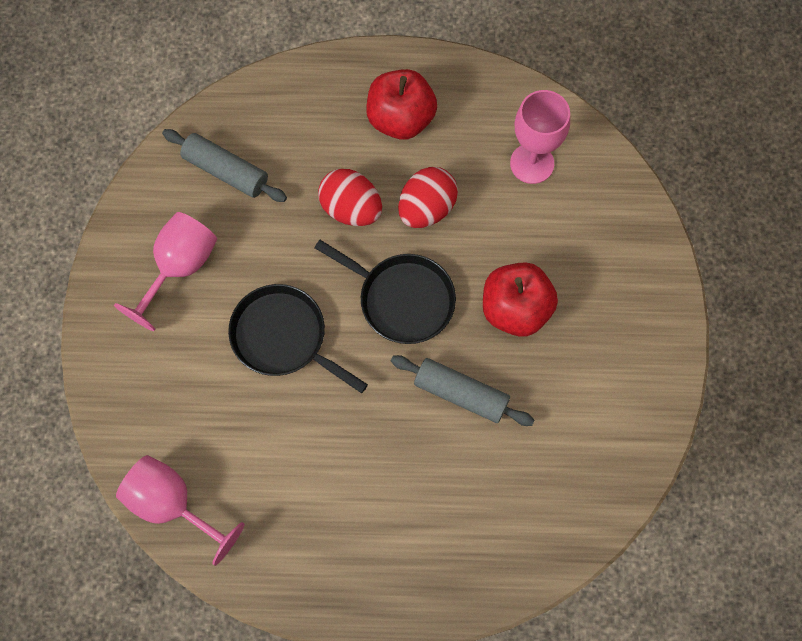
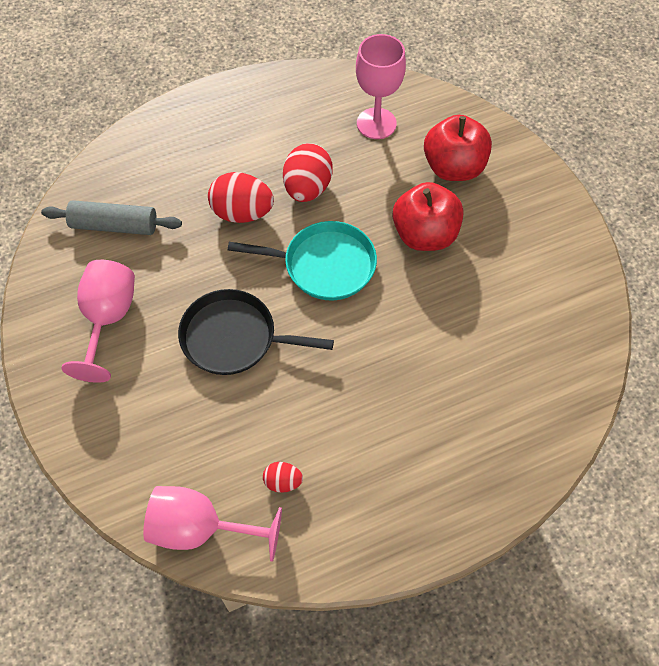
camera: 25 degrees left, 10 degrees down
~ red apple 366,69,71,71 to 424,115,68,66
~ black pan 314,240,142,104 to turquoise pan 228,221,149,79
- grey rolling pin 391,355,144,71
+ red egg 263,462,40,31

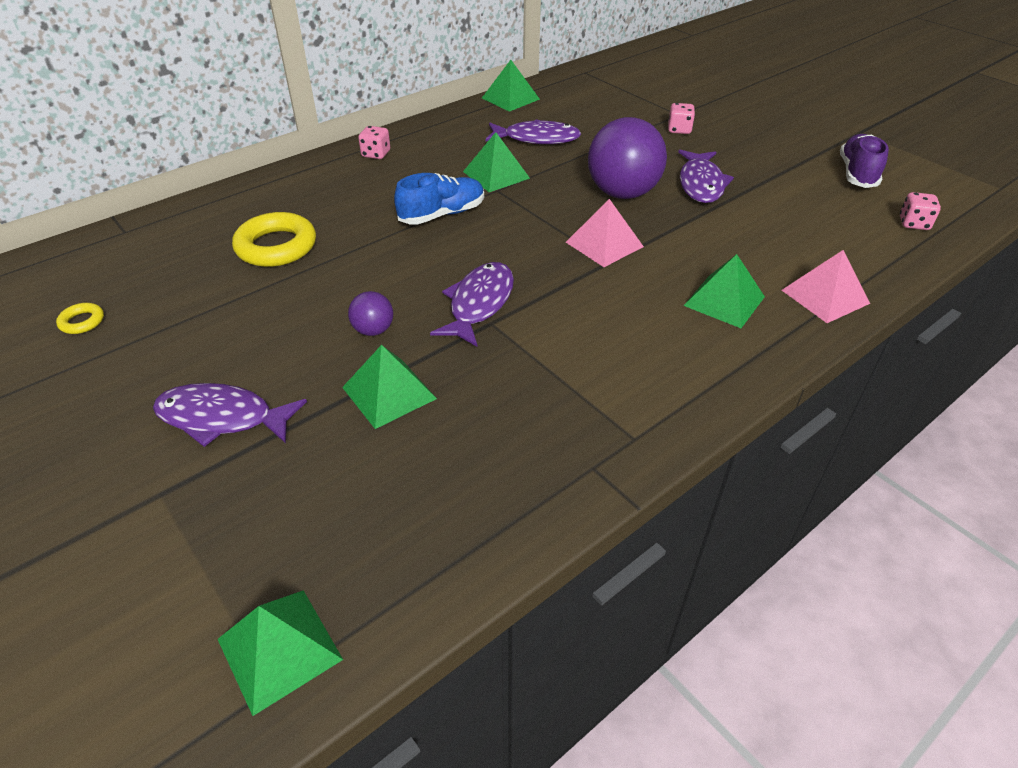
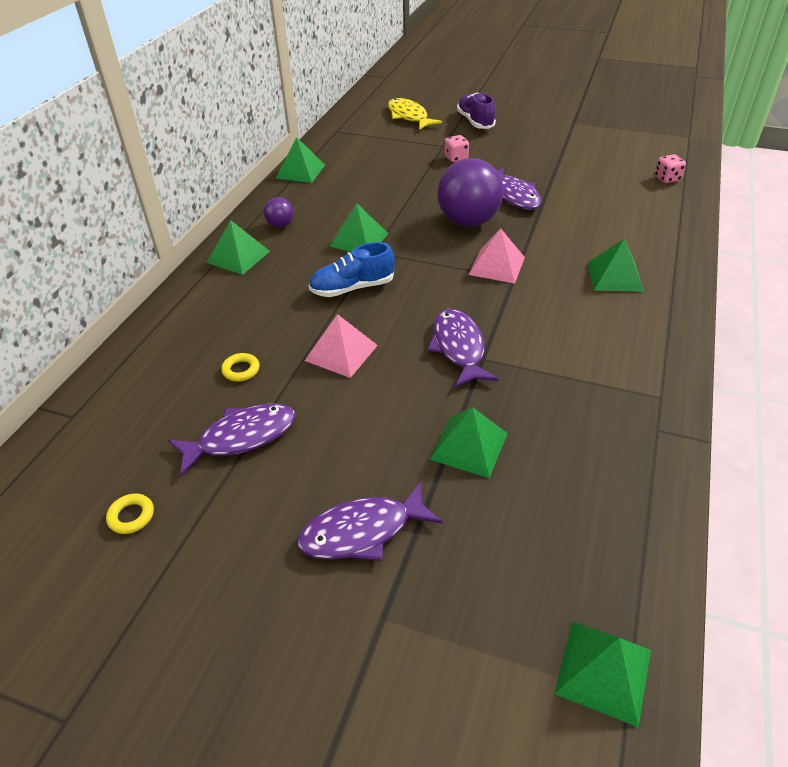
camera: 30 degrees left, 0 degrees up
~ purple fish 485,119,96,25 to 168,404,128,72
~ pink dice 358,126,32,33 to green pyramid 206,220,64,55
~ purple shoe 840,134,49,54 to 457,93,39,36
~ blue shoe 394,173,90,52 = 308,242,87,55 135 degrees counterclockwise
~ yellow ring 232,212,84,55 = 221,353,39,29 x0.47
~ pink pyramid 782,250,88,73 to 305,314,73,64
~ purple ball 348,291,45,45 to 264,197,30,31
+ yellow fish 388,98,54,32

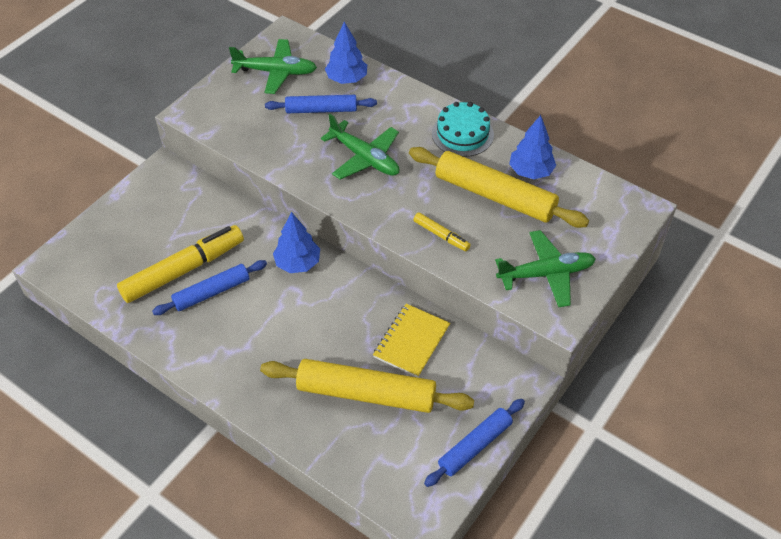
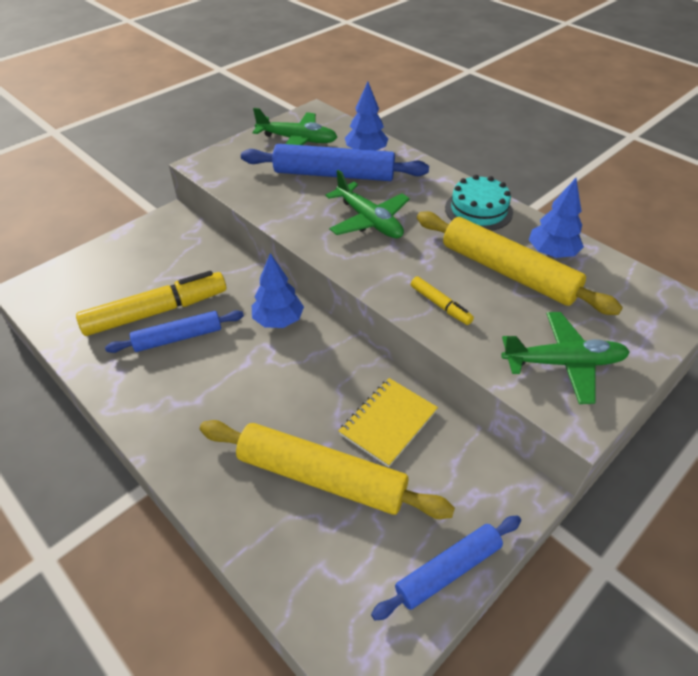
camera: 10 degrees right, 5 degrees down
~ blue rolling pin 265,95,112,18 = 241,144,188,37 x1.62

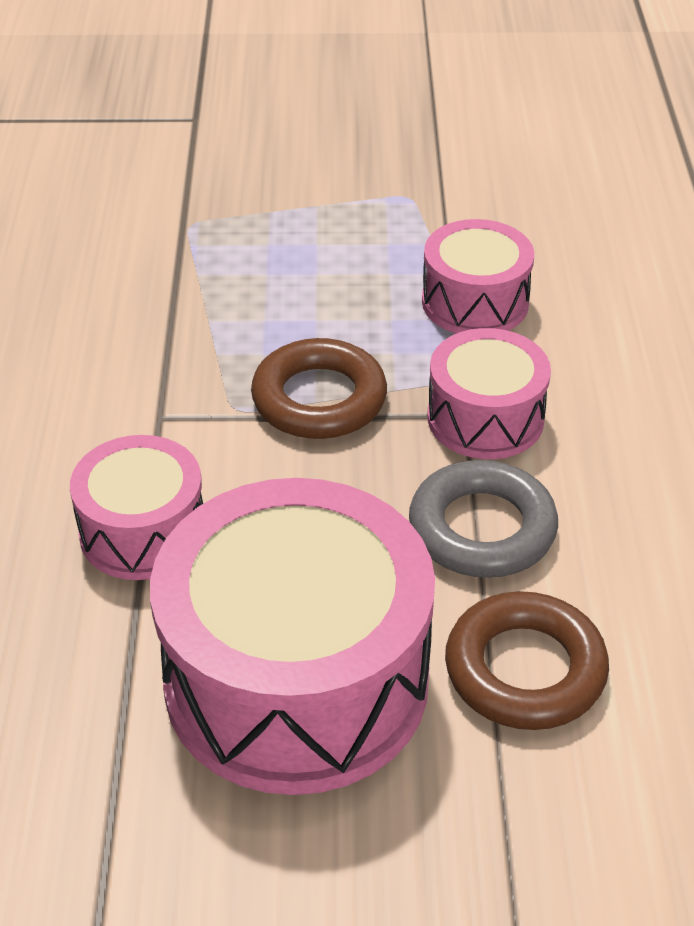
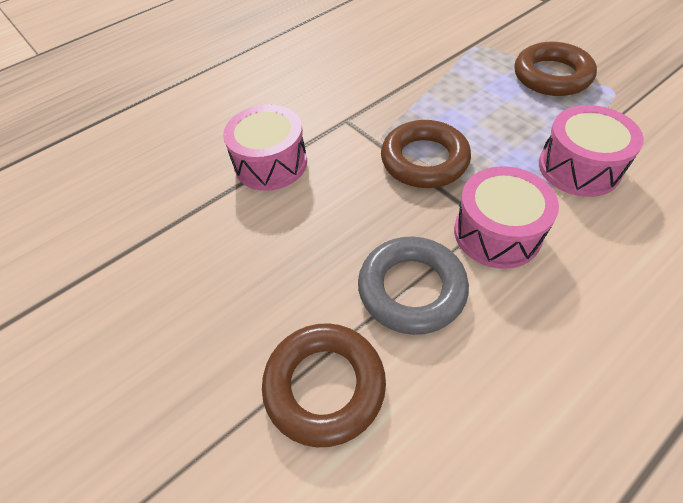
camera: 55 degrees right, 10 degrees up
- pink drum 150,478,285,317
+ brown ring 515,42,82,54

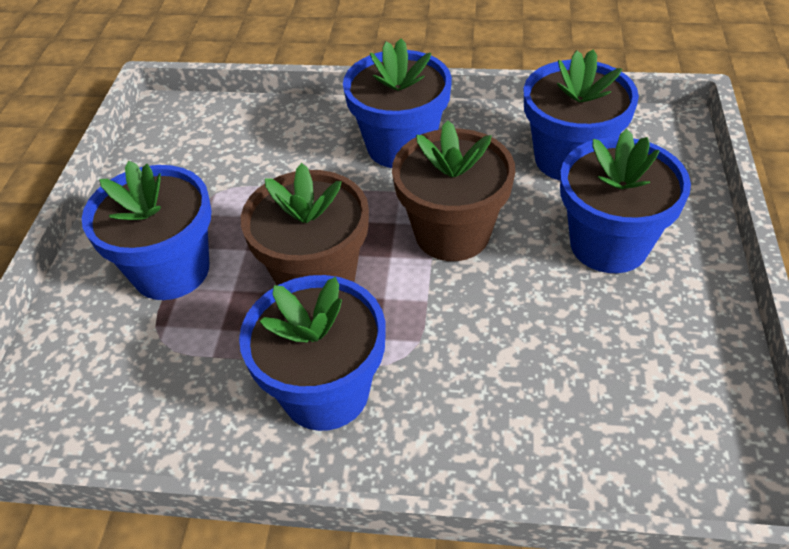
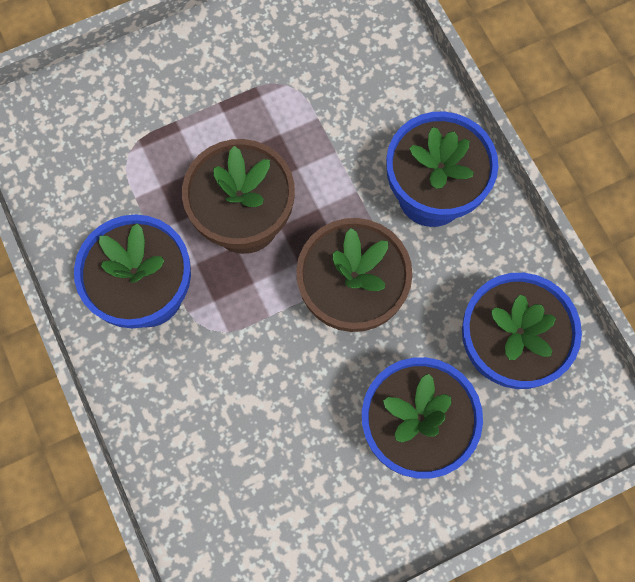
camera: 55 degrees right, 25 degrees up
- blue flower pot 82,161,130,139

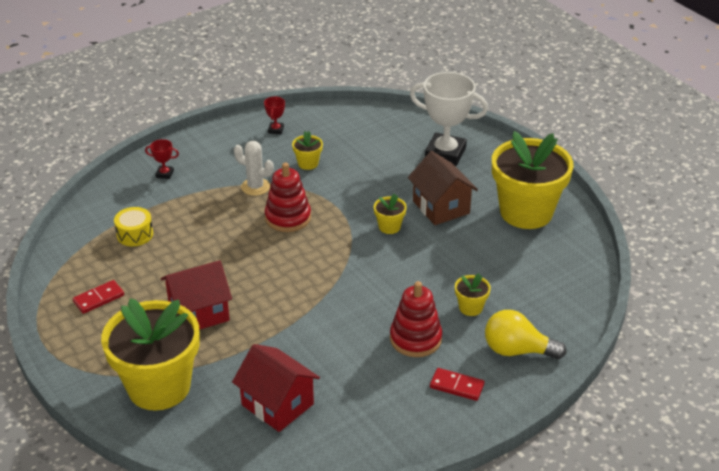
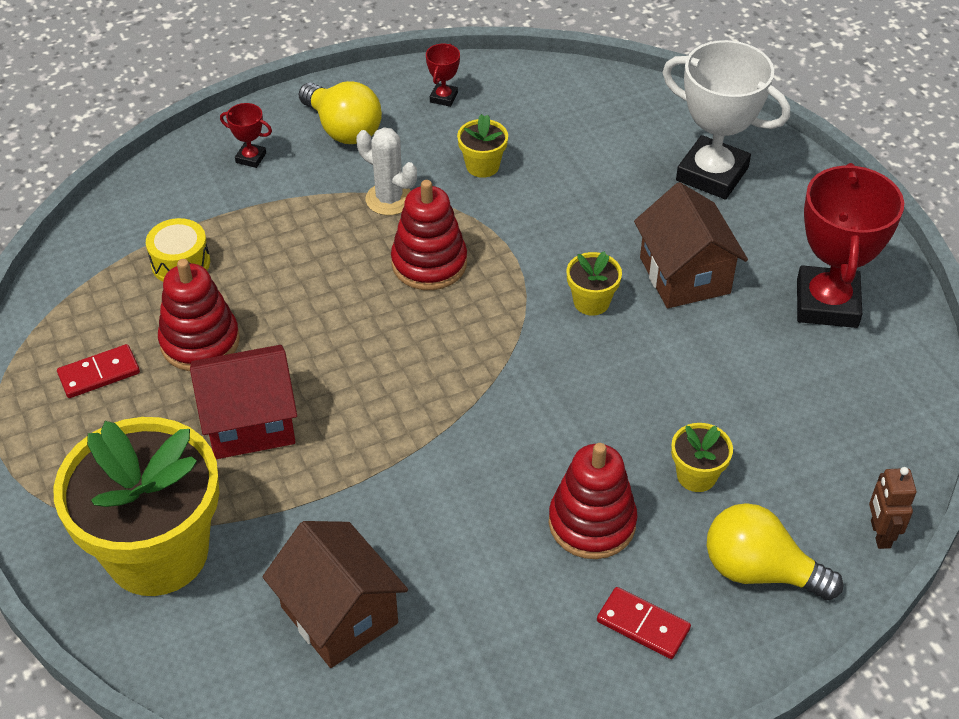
camera: 10 degrees right, 10 degrees up
~ yellow flower pot 492,131,82,98 to red trophy 797,163,107,165
~ red house 232,344,88,88 to brown house 262,521,146,147
+ yellow light bulb 299,81,83,63
+ red stacking toy 158,259,82,112
+ brown robot 869,467,48,82

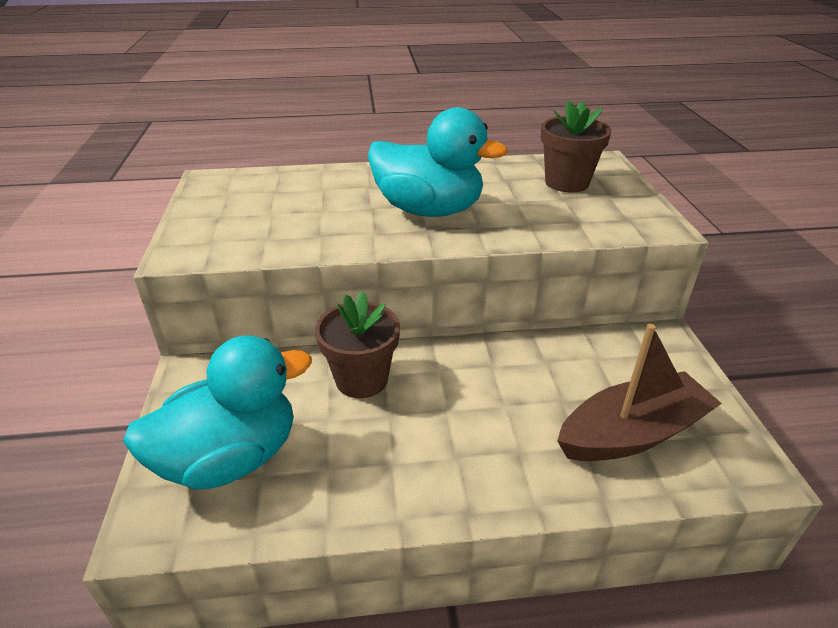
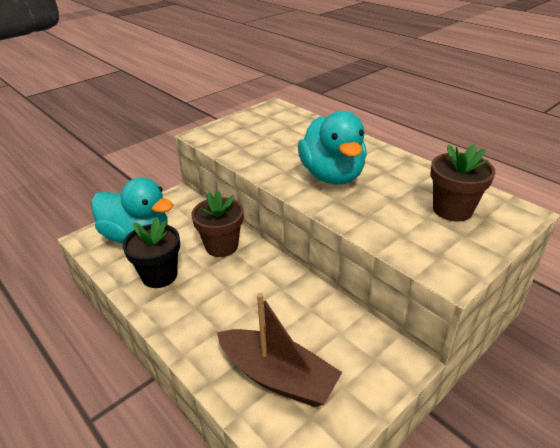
camera: 55 degrees right, 0 degrees up
+ black flower pot 122,217,58,71

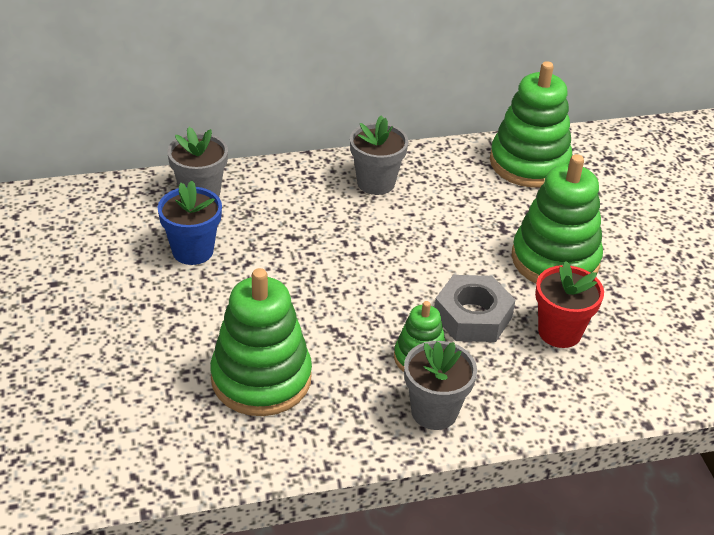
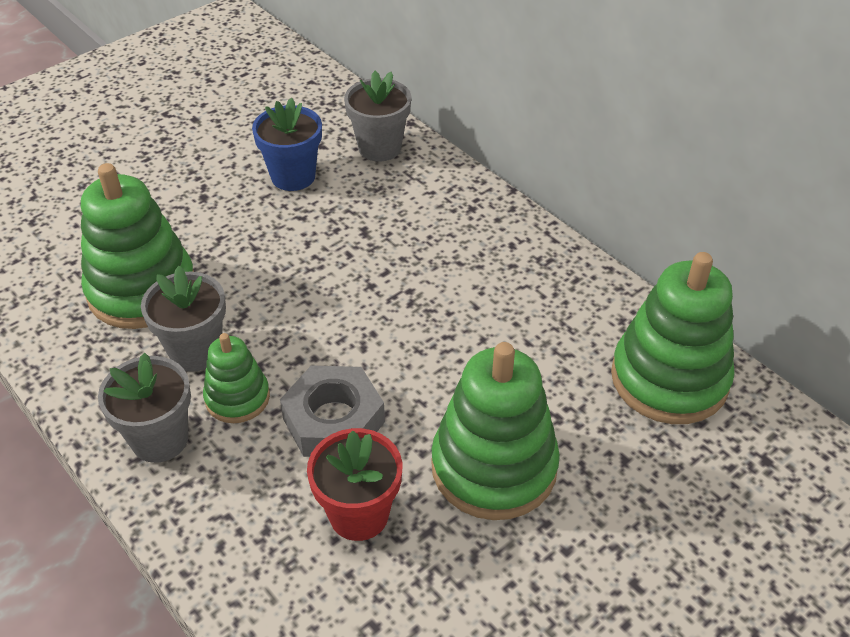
camera: 65 degrees right, 5 degrees up
~ grey flower pot 350,115,59,80 to 141,266,85,106

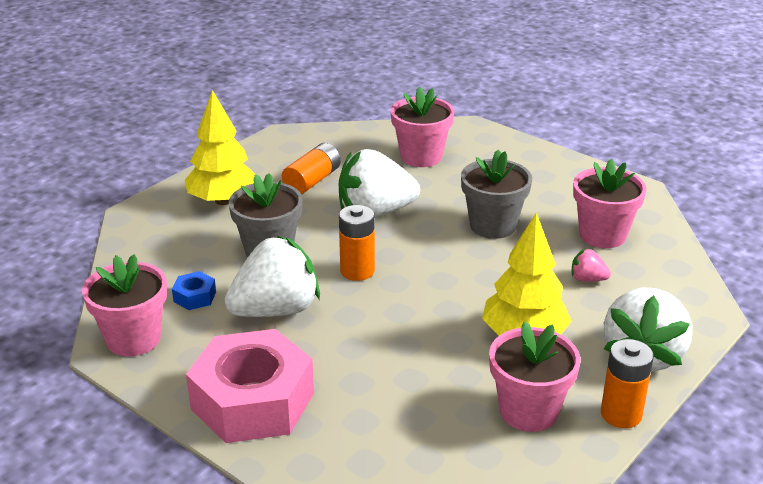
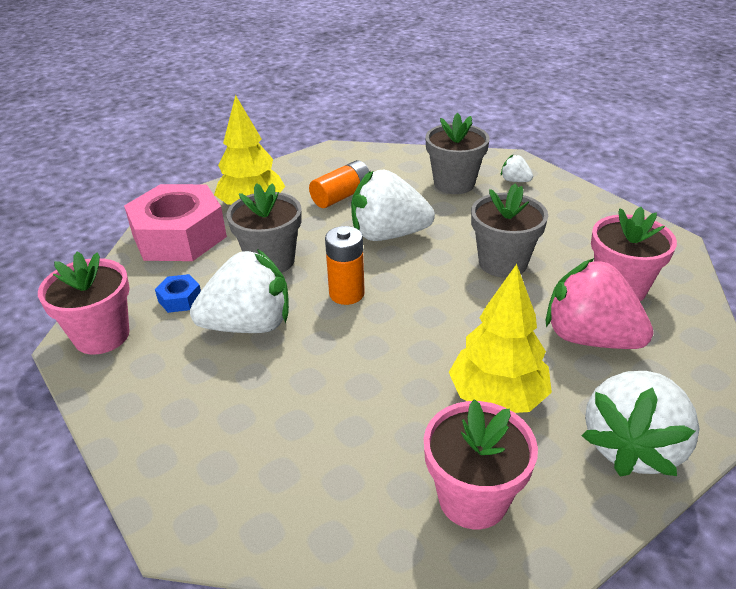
camera: 15 degrees right, 5 degrees up
~ pink flower pot 391,86,63,81 to grey flower pot 425,113,65,81
~ pink strawberry 571,248,40,34 = 546,258,108,91 x2.30
~ pink nut 186,329,128,114 to 124,184,103,77
- orange battery 601,339,53,89
+ white strawberry 501,155,32,27

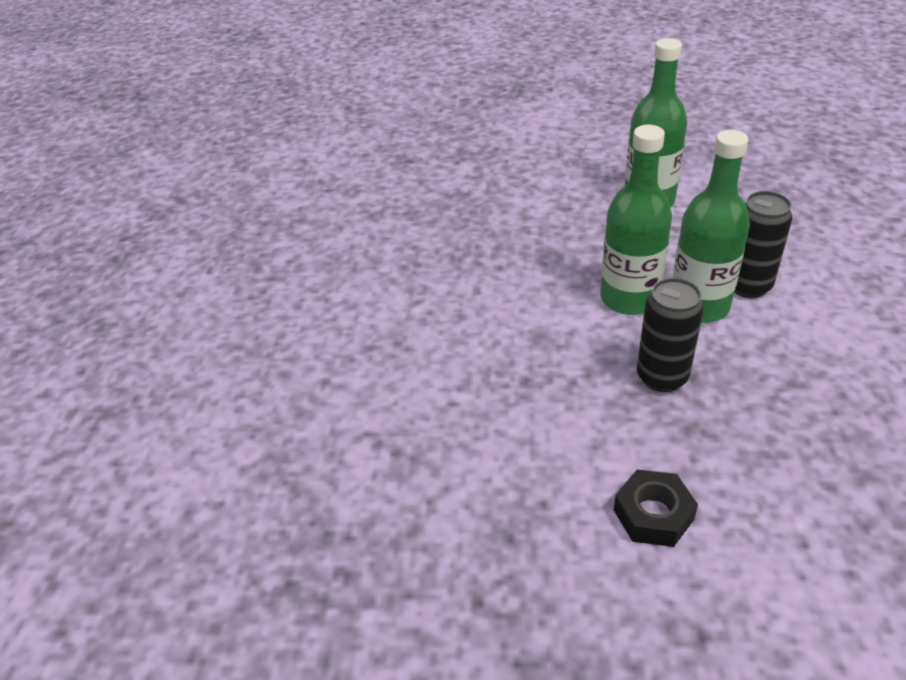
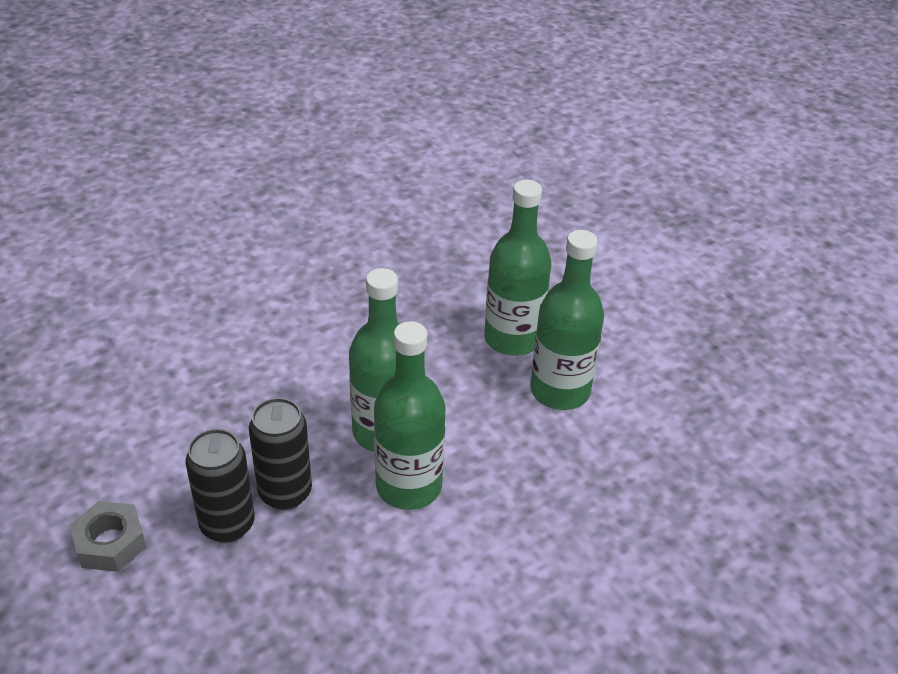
camera: 50 degrees right, 0 degrees up
~ black can 734,191,58,107 to 185,429,70,114
~ black nut 614,469,84,78 to grey nut 70,501,77,71
+ green bottle 484,180,67,176

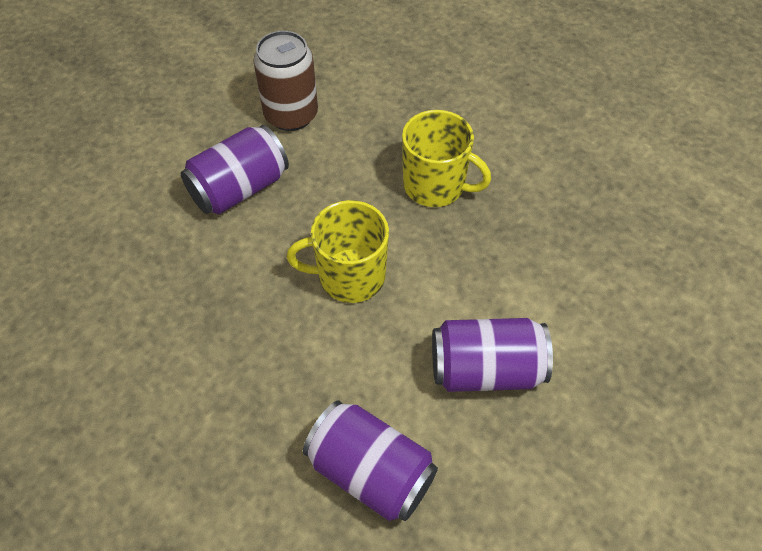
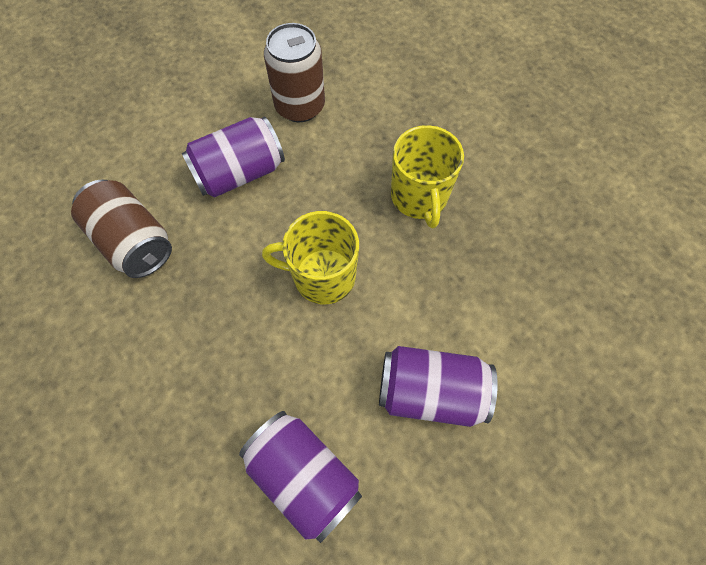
camera: 10 degrees right, 10 degrees up
~ yellow mug 402,110,89,97 = 391,125,73,103 45 degrees clockwise
+ brown can 71,179,101,99

